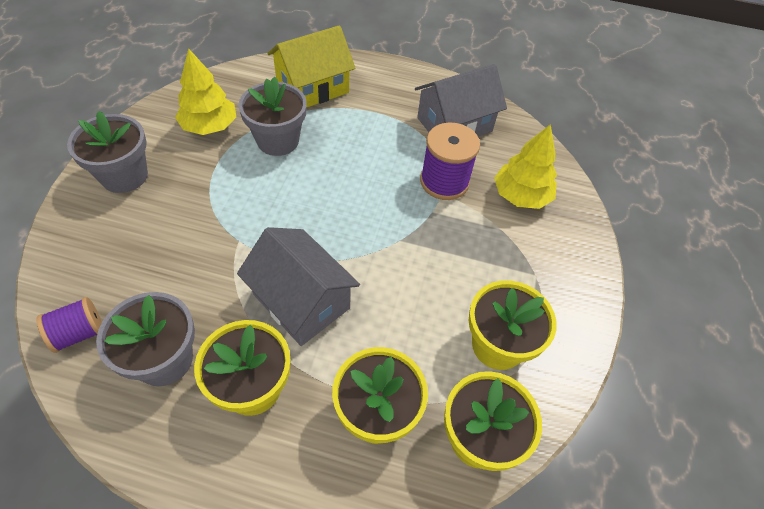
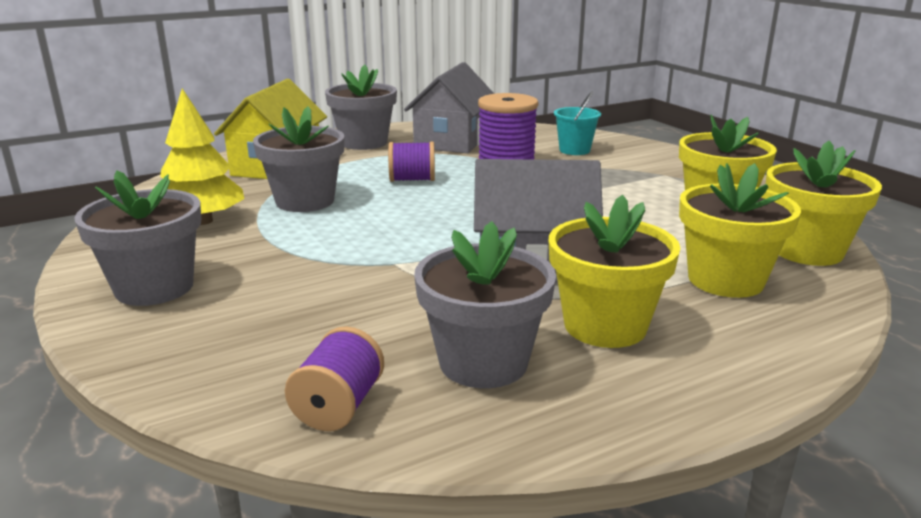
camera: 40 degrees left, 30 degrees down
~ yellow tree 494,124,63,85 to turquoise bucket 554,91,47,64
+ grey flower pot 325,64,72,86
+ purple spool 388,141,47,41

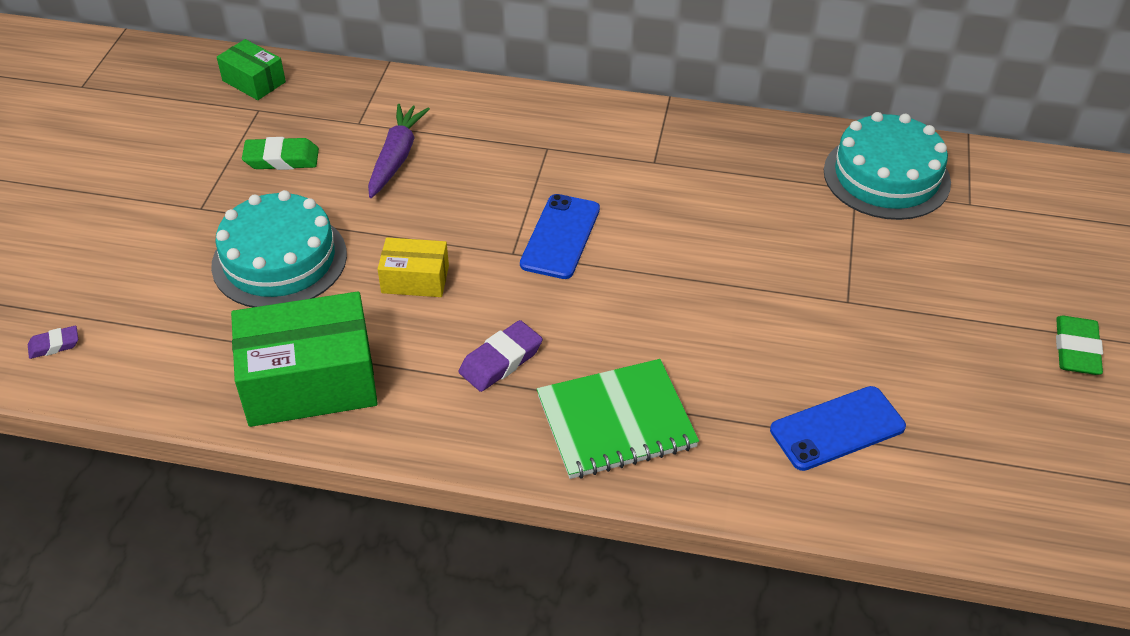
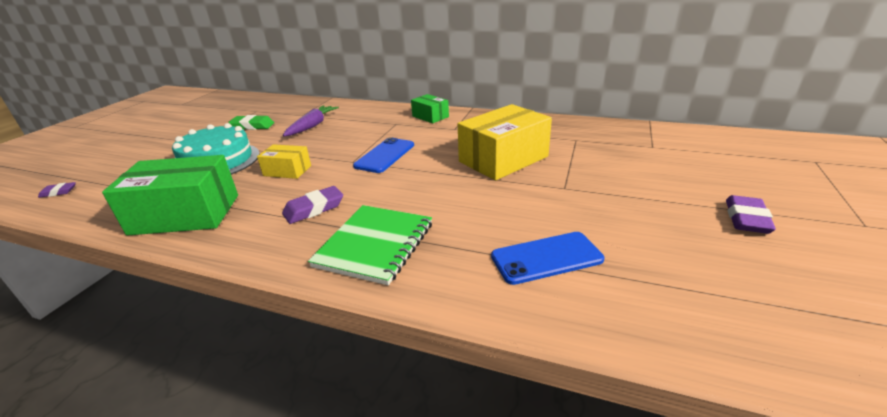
camera: 10 degrees right, 15 degrees down
~ green box 217,39,69,61 to 411,94,38,29
- turquoise cake 824,112,127,108
~ green eraser 1056,316,47,59 to purple eraser 726,195,50,39
~ green notebook 537,359,162,120 = 308,205,124,80 60 degrees counterclockwise
+ yellow box 458,104,94,76

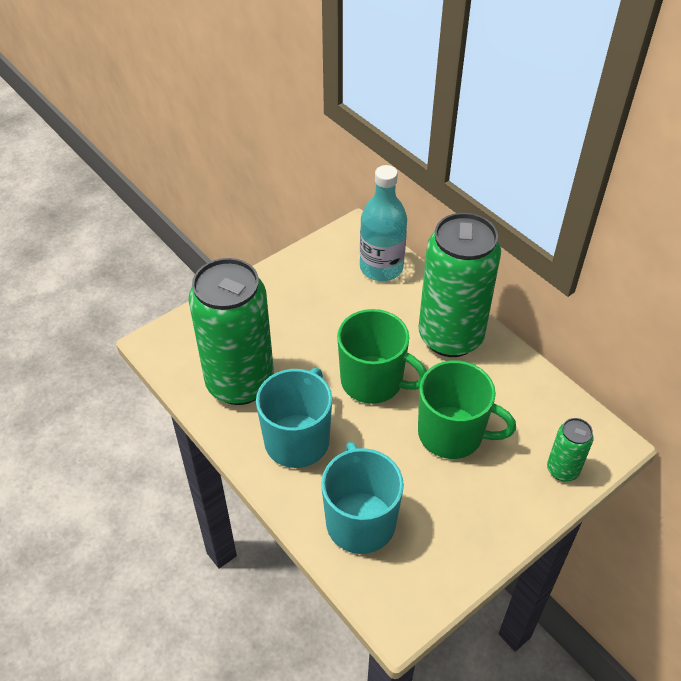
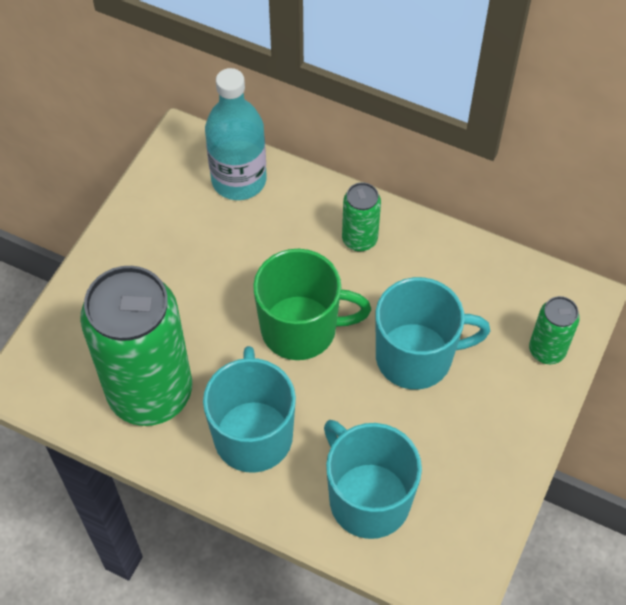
camera: 25 degrees left, 10 degrees up
~ green can 419,213,82,144 = 342,183,39,69 x0.45
~ green mug 418,360,98,99 to turquoise mug 376,277,114,113

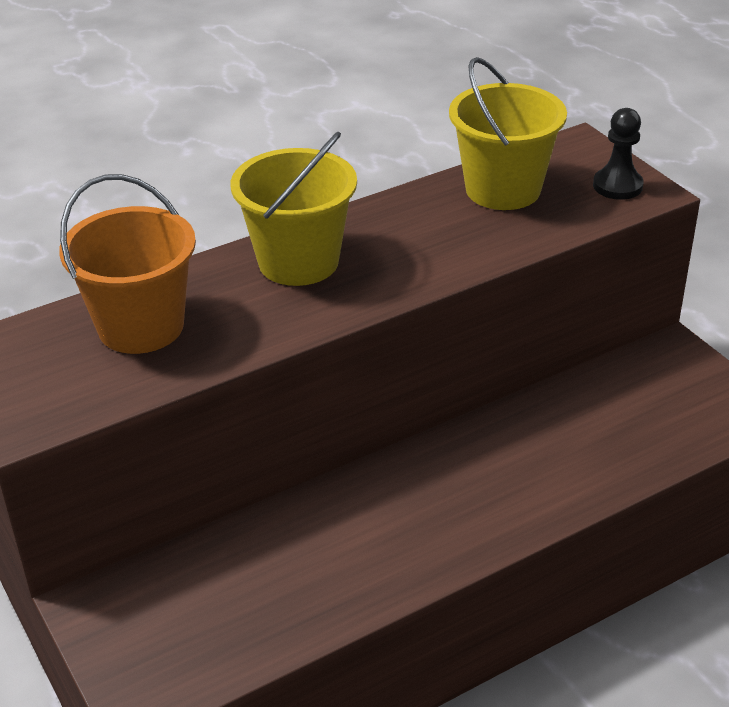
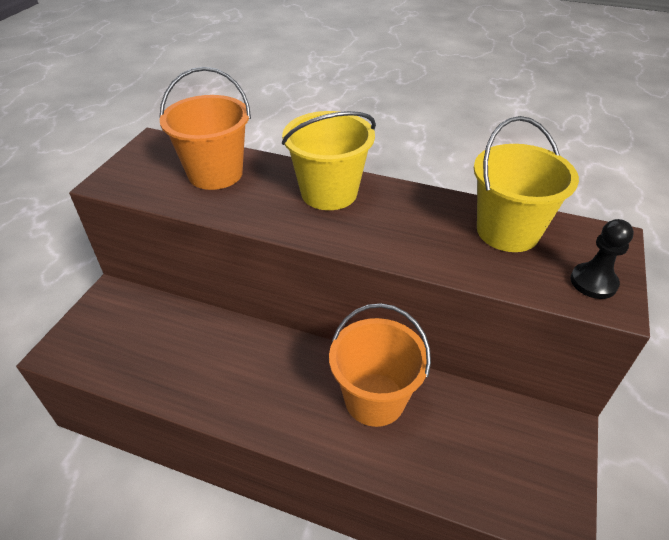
camera: 50 degrees right, 5 degrees up
+ orange bucket 329,303,102,124

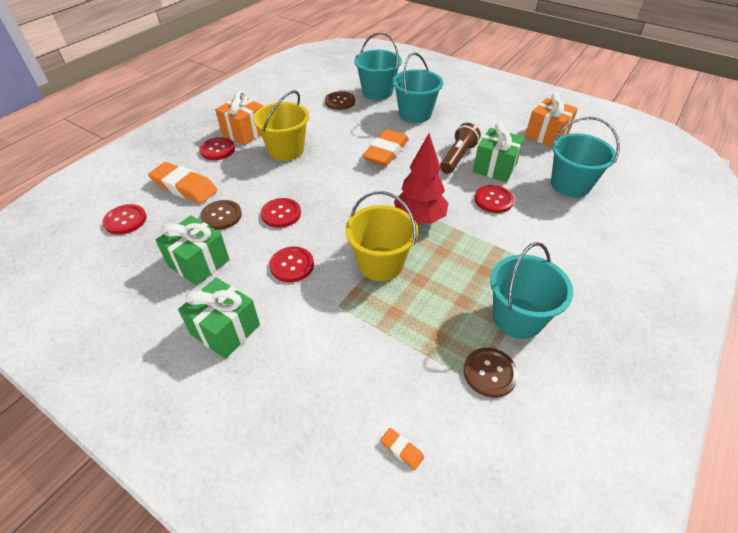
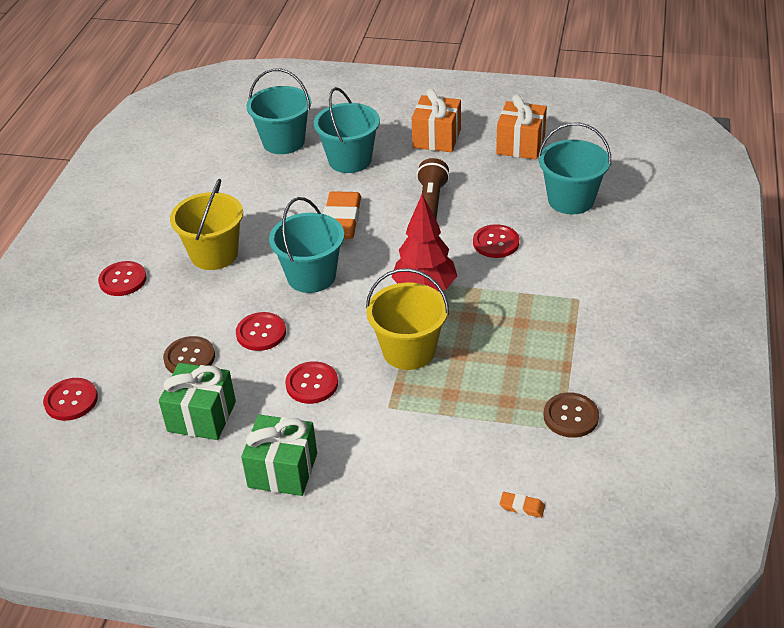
camera: 20 degrees left, 5 degrees down
~ orange gift 215,90,48,55 to 412,89,49,63
- brown button 325,91,30,19
- green gift 473,123,51,59
- orange eraser 148,162,69,42
~ turquoise bucket 490,242,83,97 to 269,197,75,96

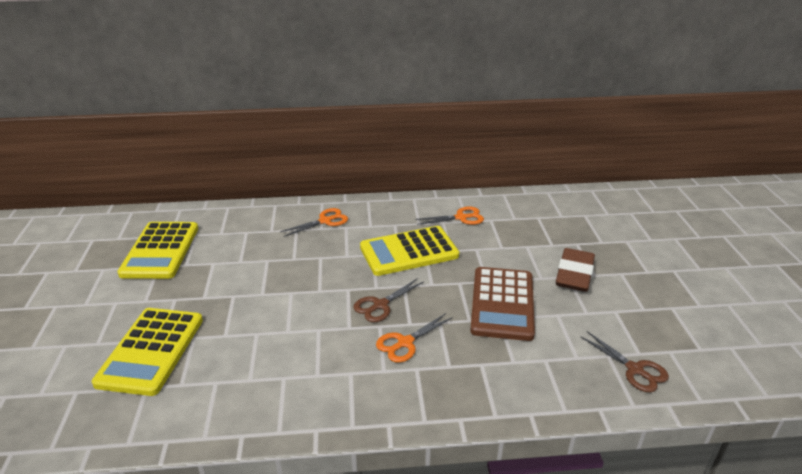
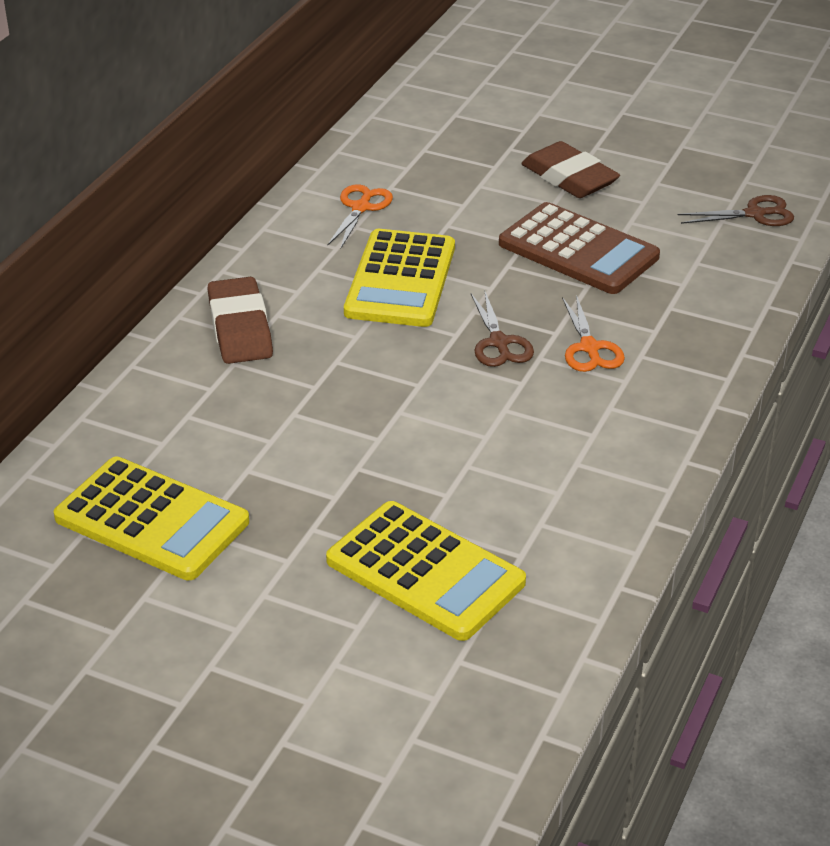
camera: 60 degrees left, 5 degrees up
~ orange scissors 280,208,68,29 to brown eraser 207,277,66,87

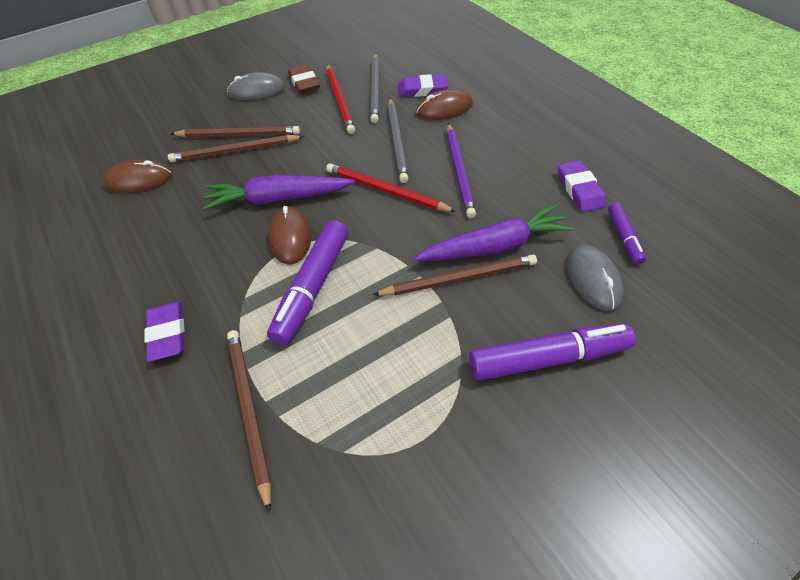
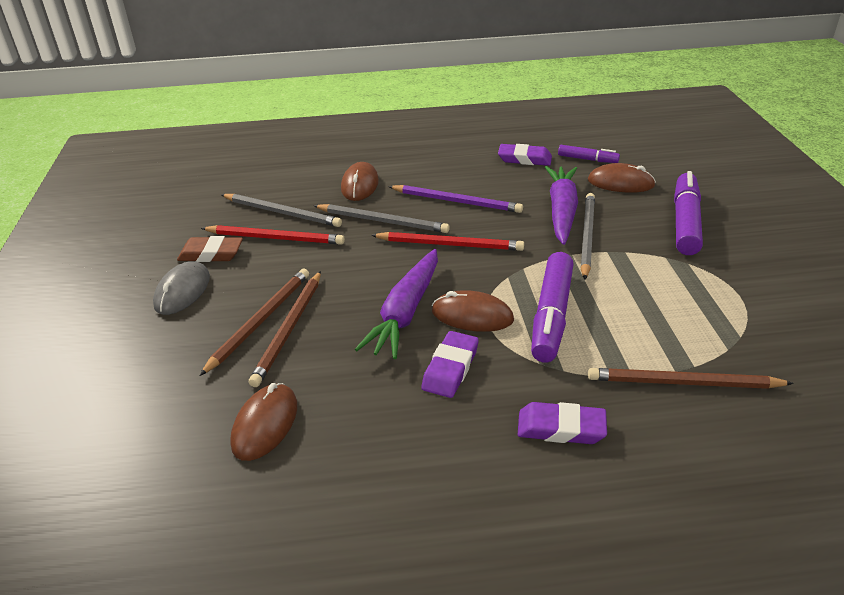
camera: 65 degrees left, 15 degrees down
~ purple eraser 398,74,50,23 to 421,331,58,67
~ red pencil 326,163,130,49 = 371,232,153,19 135 degrees counterclockwise
~ purple marker 267,220,81,125 = 531,252,43,110 60 degrees clockwise
~ grey mouse 567,245,57,66 to brown mouse 588,163,68,30
~ brown pencil 373,255,164,41 to grey pencil 580,193,15,87

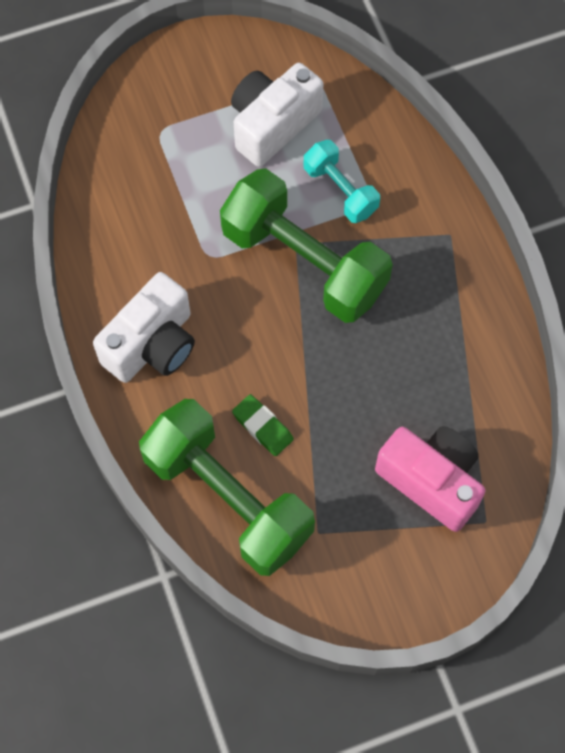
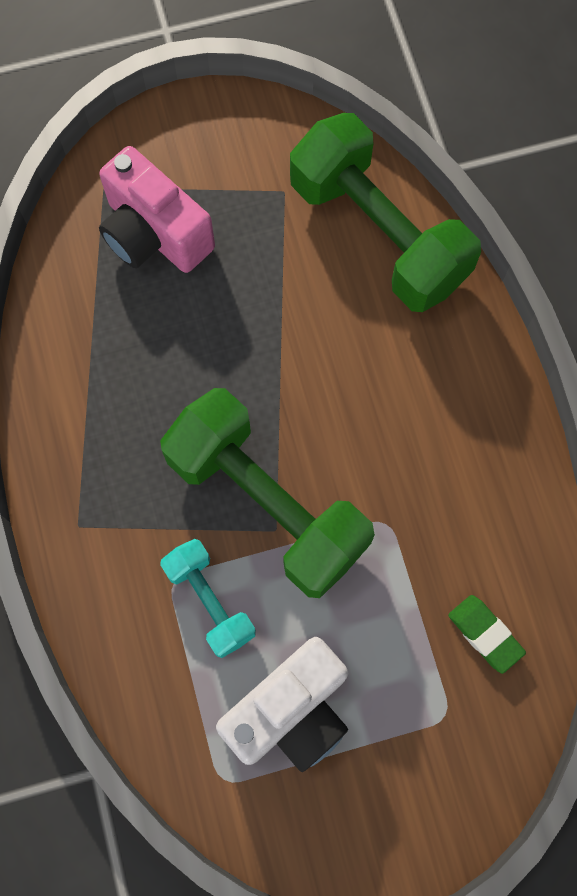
camera: 175 degrees left, 5 degrees up
- white camera 93,272,102,111
~ green eraser 232,394,62,62 to 448,595,78,79

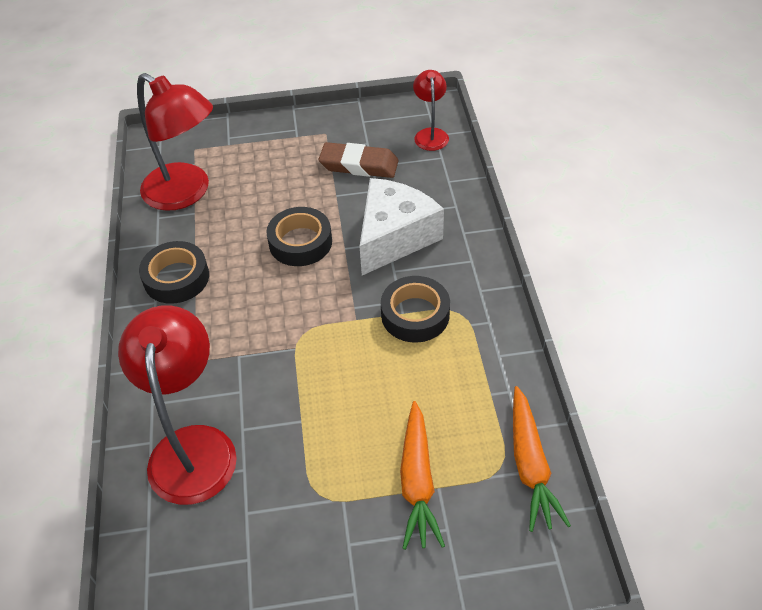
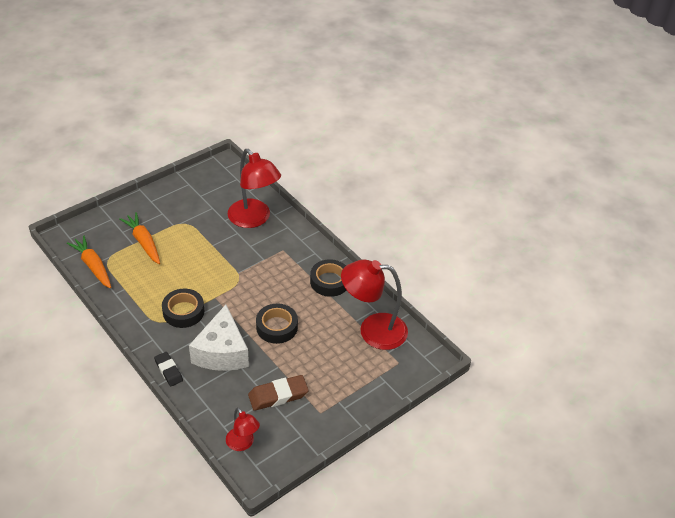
camera: 145 degrees right, 5 degrees down
+ black eraser 154,352,29,34

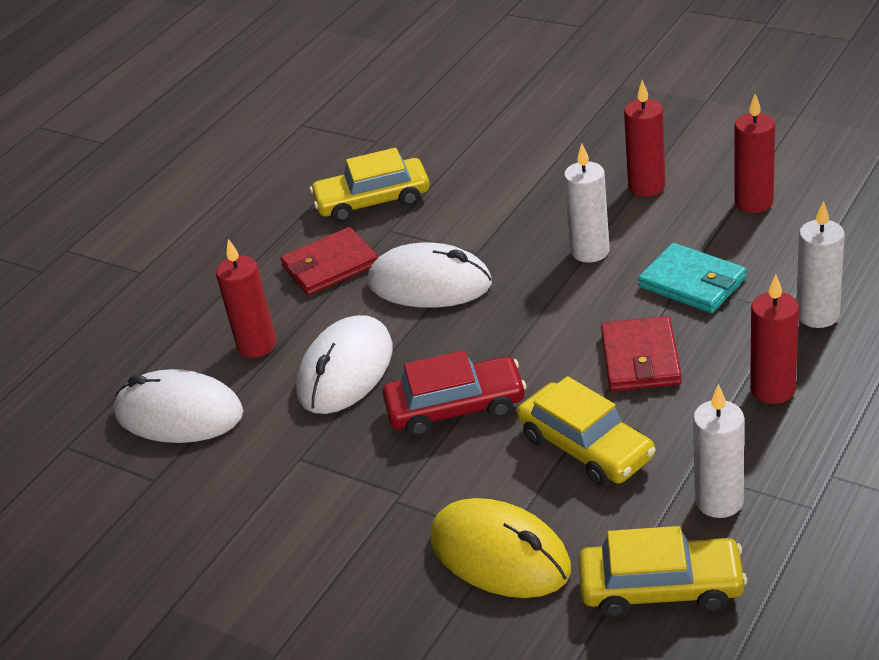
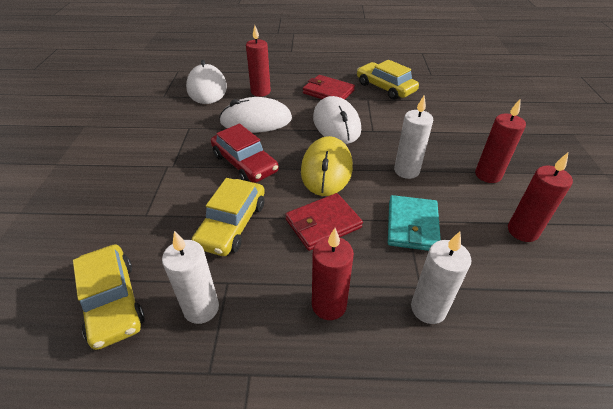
camera: 55 degrees right, 5 degrees up
~ yellow mouse 430,498,141,100 to 301,136,52,60

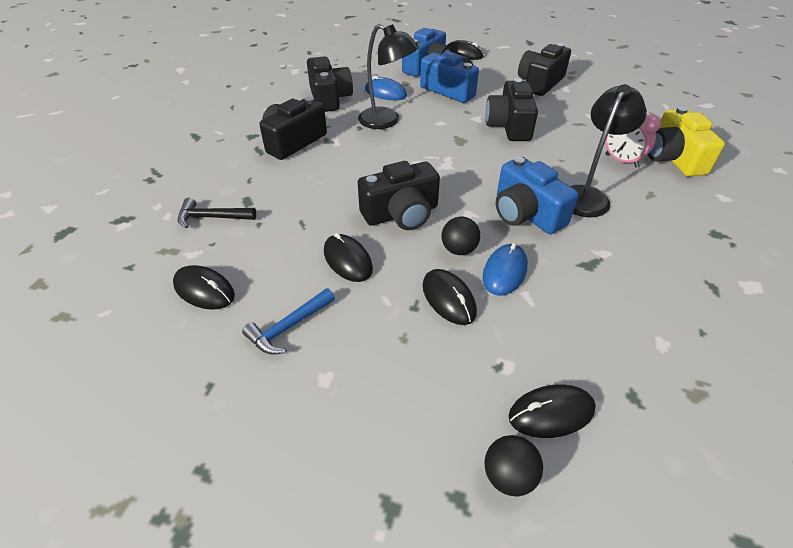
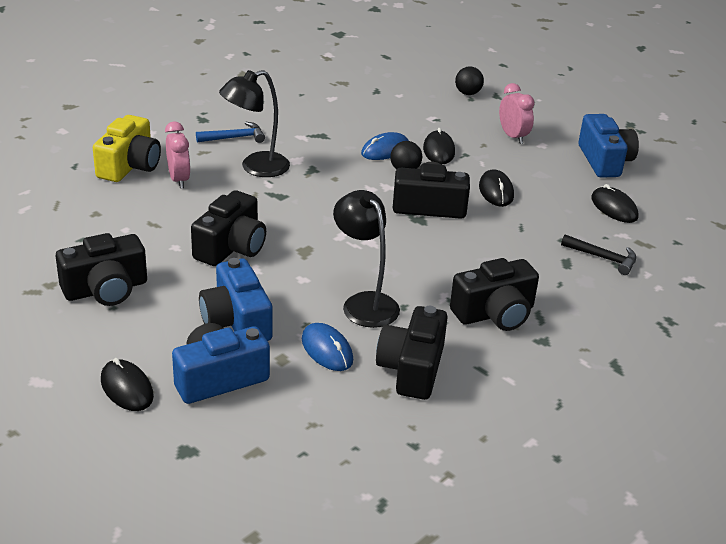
camera: 155 degrees left, 10 degrees down
~ blue camera 496,157,82,77 to 578,114,61,64
~ blue hammer 242,288,93,67 to 196,122,69,21
- black mouse 509,384,87,54
+ pink clock 499,83,36,61

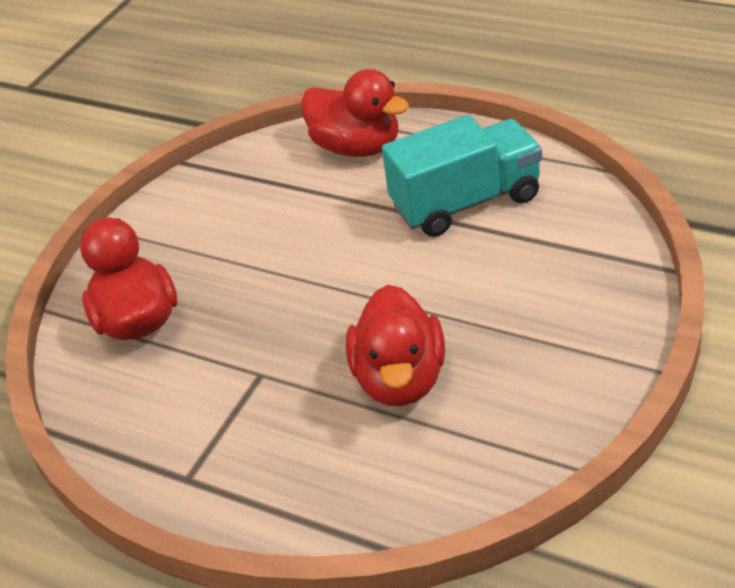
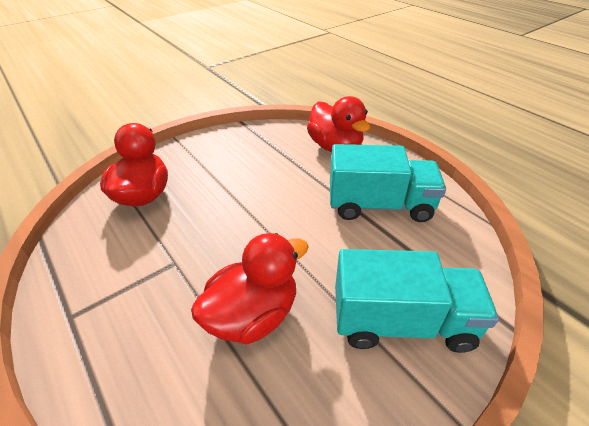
camera: 20 degrees right, 0 degrees up
~ red duck 346,285,99,121 = 191,233,118,111 150 degrees counterclockwise
+ turquoise truck 335,249,164,104

